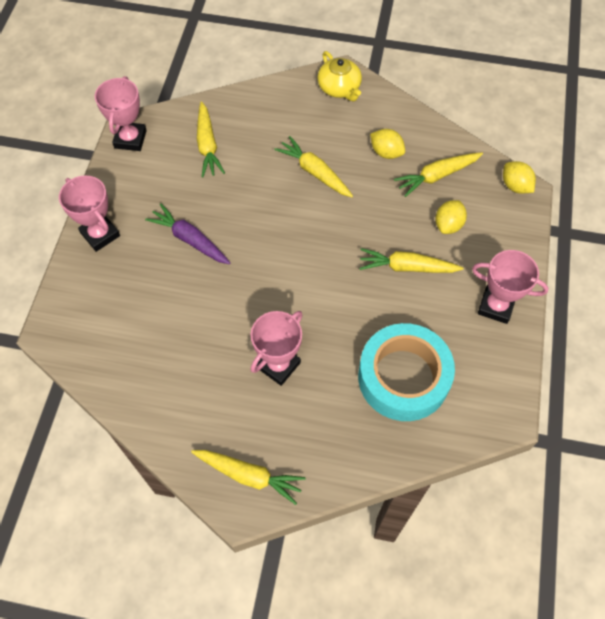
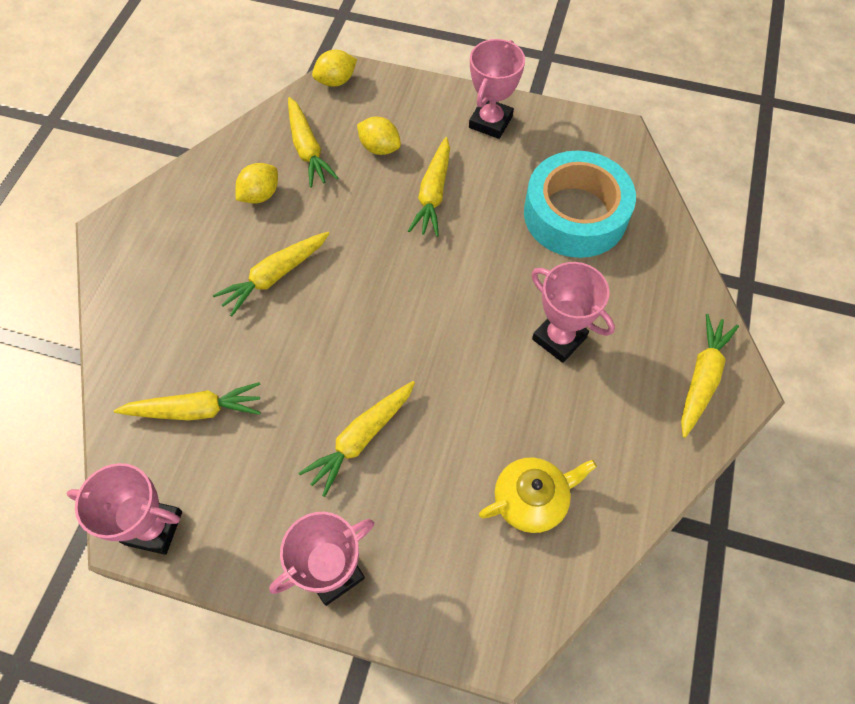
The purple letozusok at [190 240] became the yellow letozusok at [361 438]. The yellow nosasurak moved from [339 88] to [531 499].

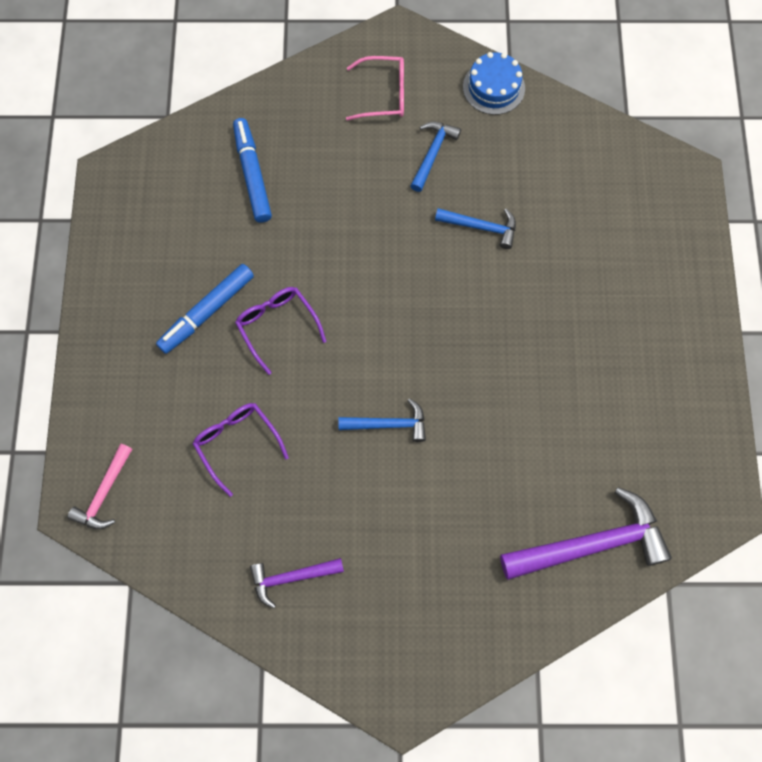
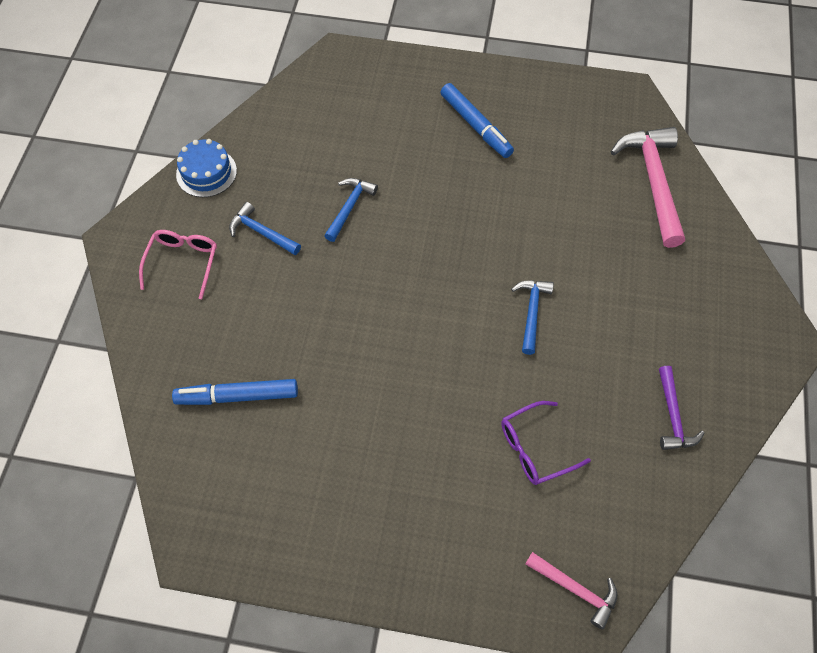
The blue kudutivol moved from [207 312] to [475 126]. The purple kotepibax at [277 326] disappeared. The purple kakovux at [591 544] became the pink kakovux at [653 182].

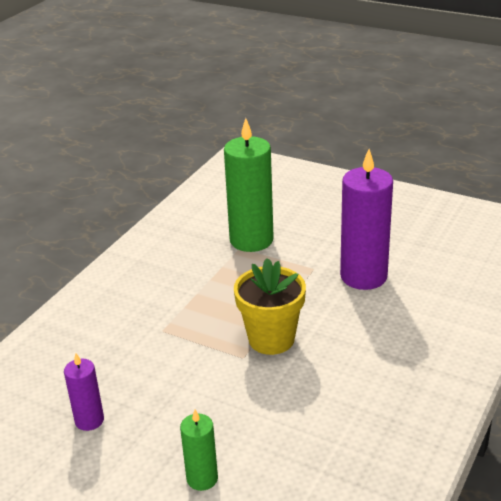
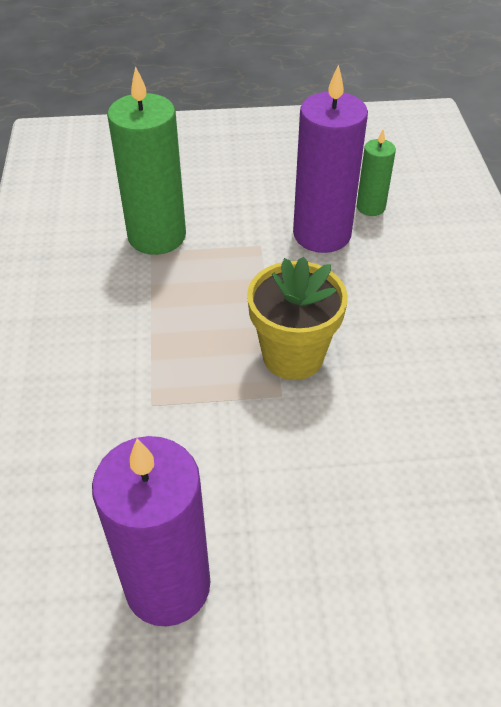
The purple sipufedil at [89 420] changed to 1.93 times the size. The green sipufedil moved from [202 478] to [370 207].

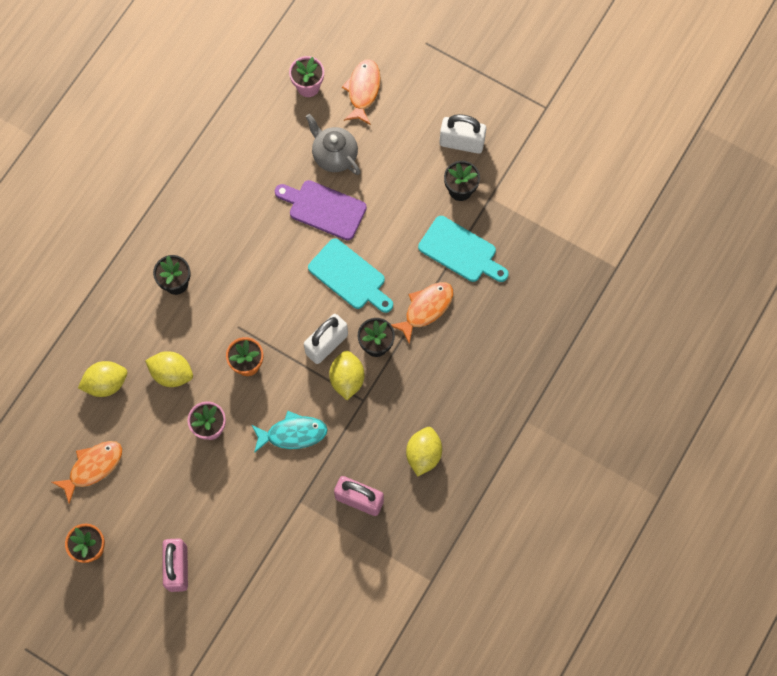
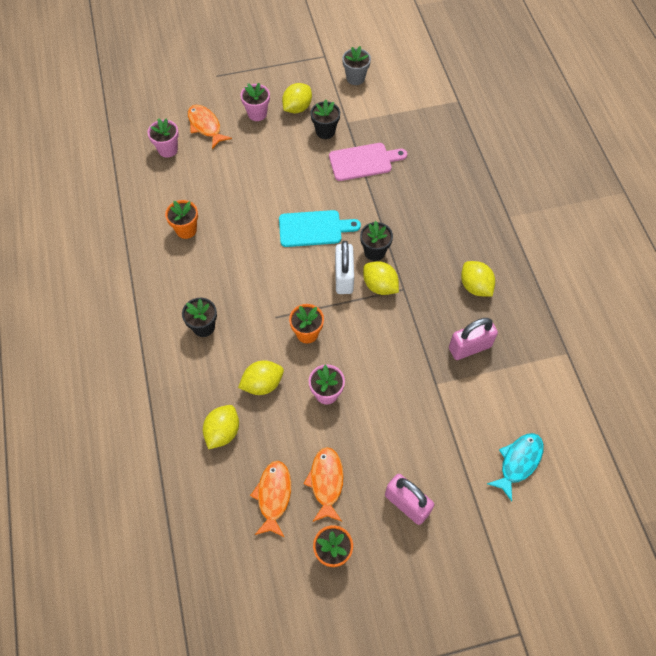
The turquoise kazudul moved from [293 434] to [518 462]. The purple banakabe at [324 209] disappeared. The grey nosasurak at [334 155] disappeared. The orange kazudul moved from [426 309] to [326 482]. The turquoise banakabe at [460 251] became the pink banakabe at [363 161]. The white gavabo at [461 143] was replaced by the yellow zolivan at [297 108]. The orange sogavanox at [186 230] appeared. The pink sogavanox at [257 114] appeared. The grey sogavanox at [355 78] appeared.

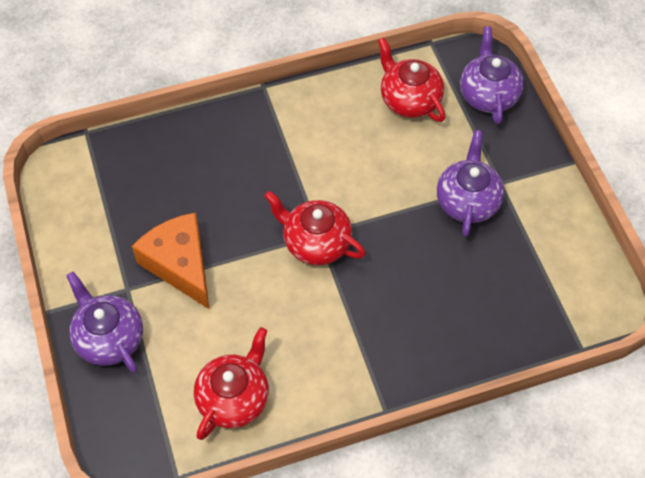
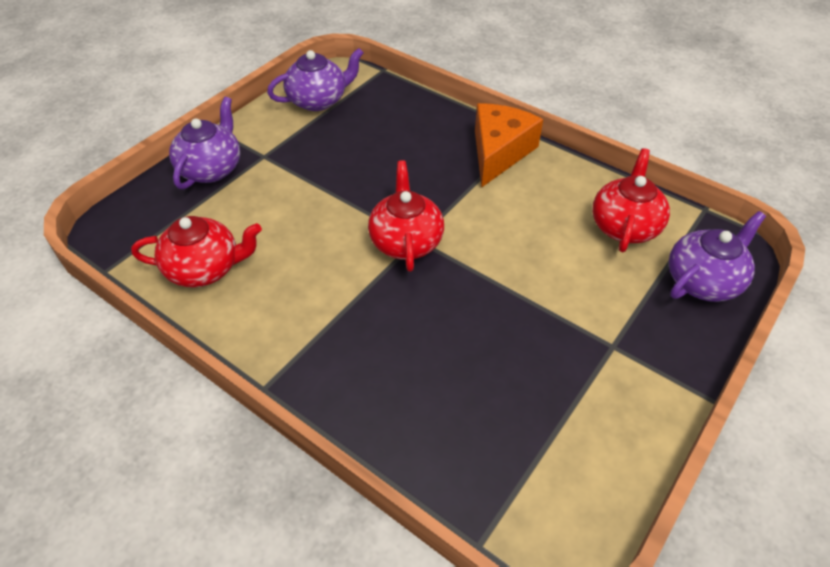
The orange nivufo moved from [180 264] to [499 152]. The purple nosasurak moved from [467 201] to [318 100].

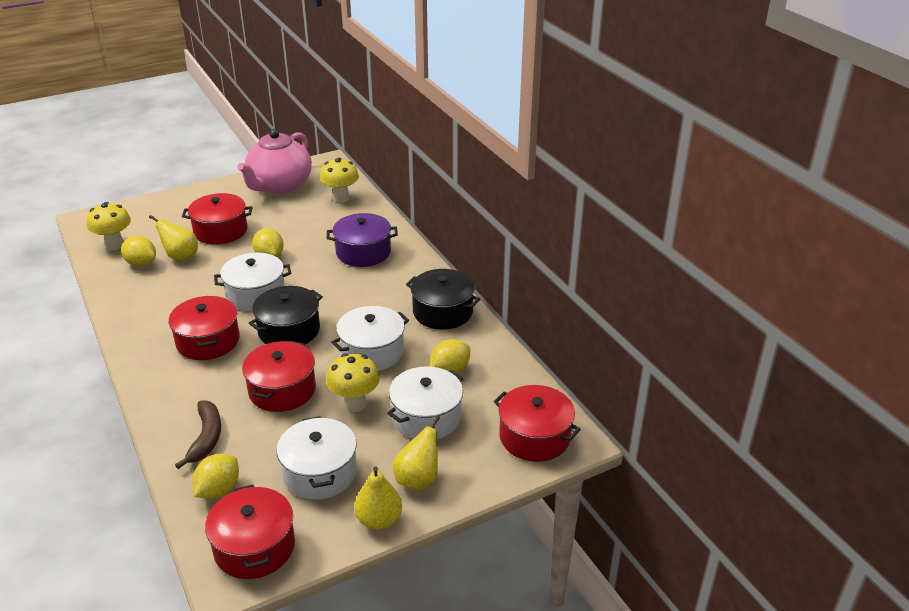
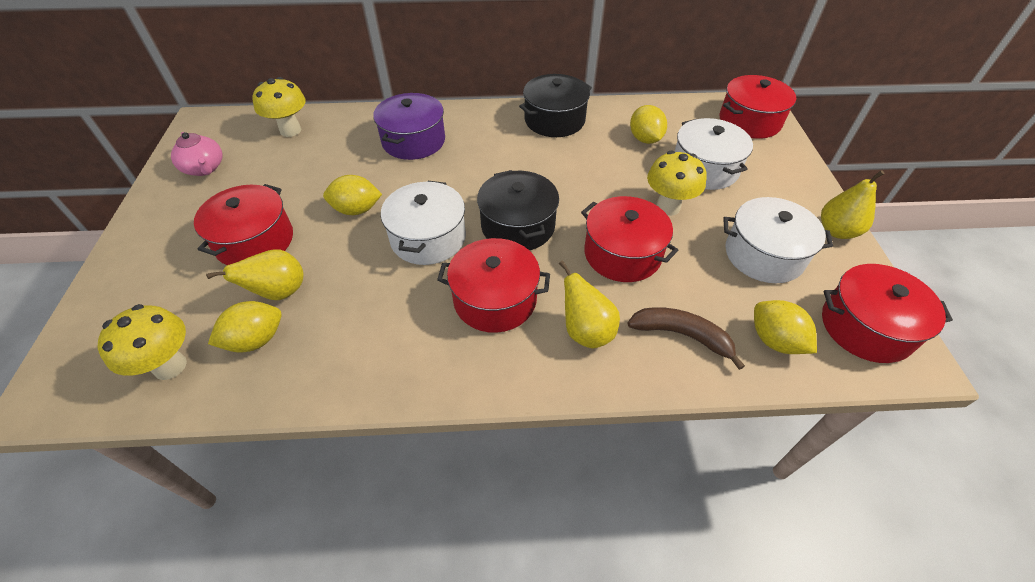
The pink nosasurak at [279 185] changed to 0.50 times the size. The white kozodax at [372 352] disappeared. The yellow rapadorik moved from [418 479] to [586 331].

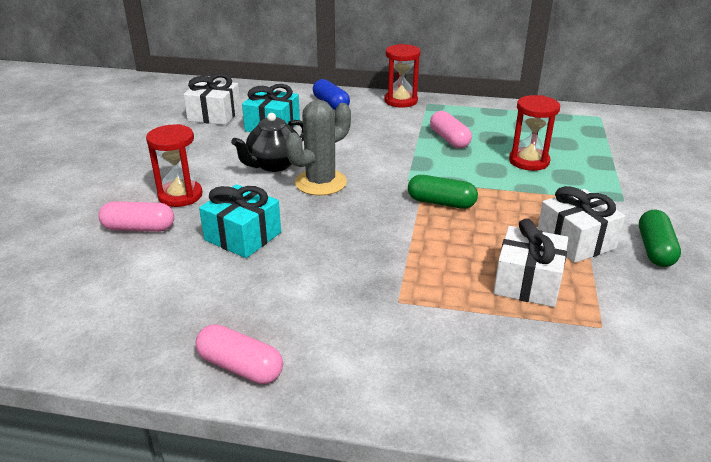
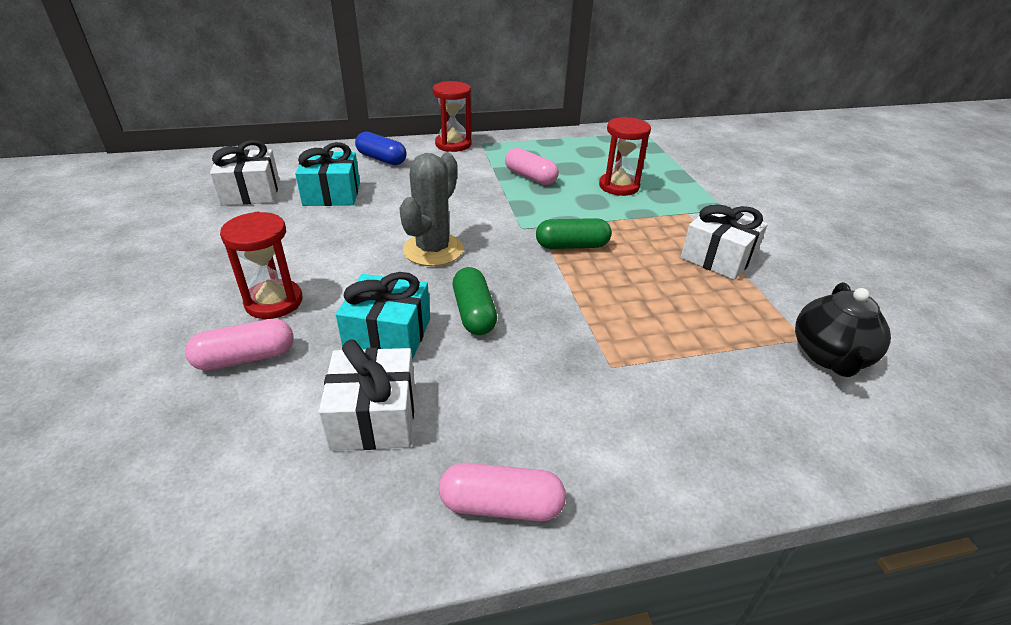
The black nosasurak moved from [273 165] to [829 356]. The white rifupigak moved from [527 282] to [374 417]. The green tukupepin moved from [655 249] to [474 313].

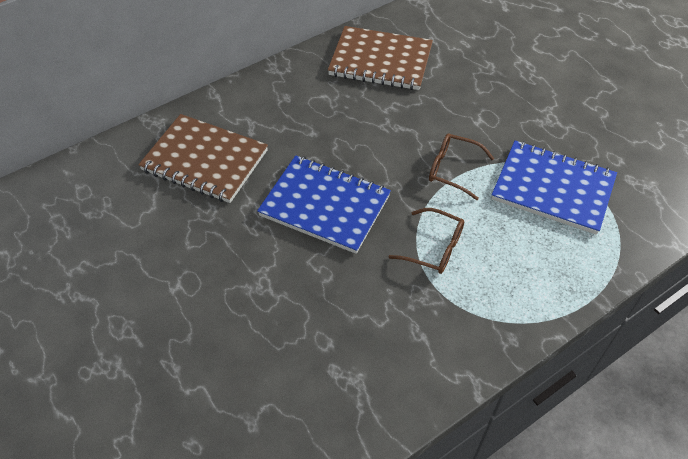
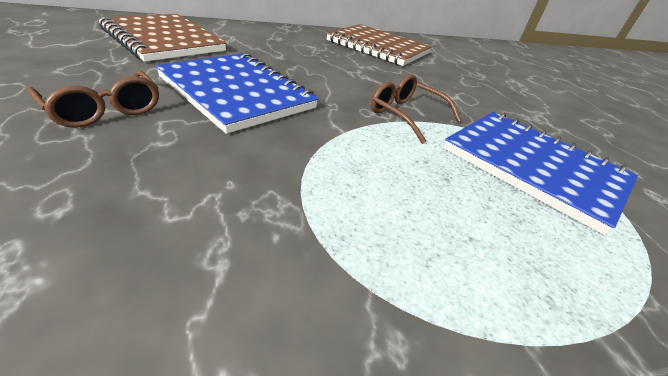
The brown kotepibax moved from [433 248] to [104 109].

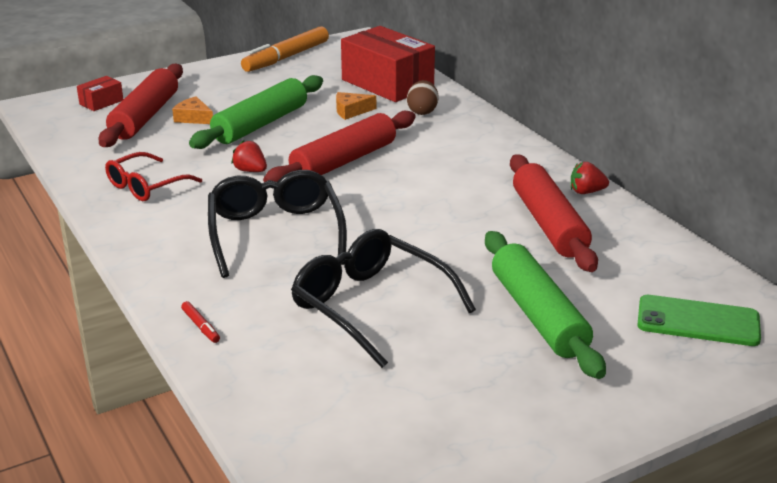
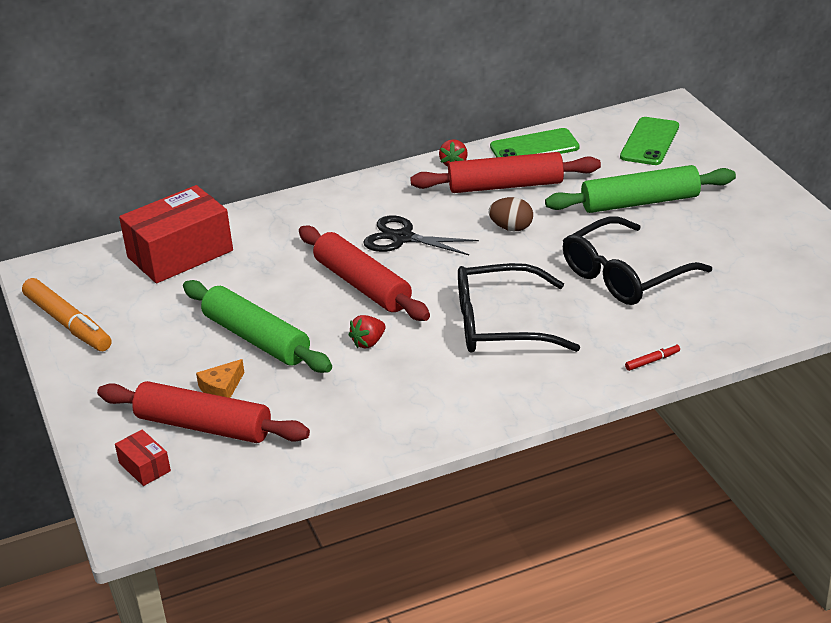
The red kotepibax at [147 186] disappeared. The orange nivufo at [351 111] disappeared. The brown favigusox moved from [422 111] to [511 228]. The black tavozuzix at [402 238] appeared. The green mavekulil at [534 147] appeared.

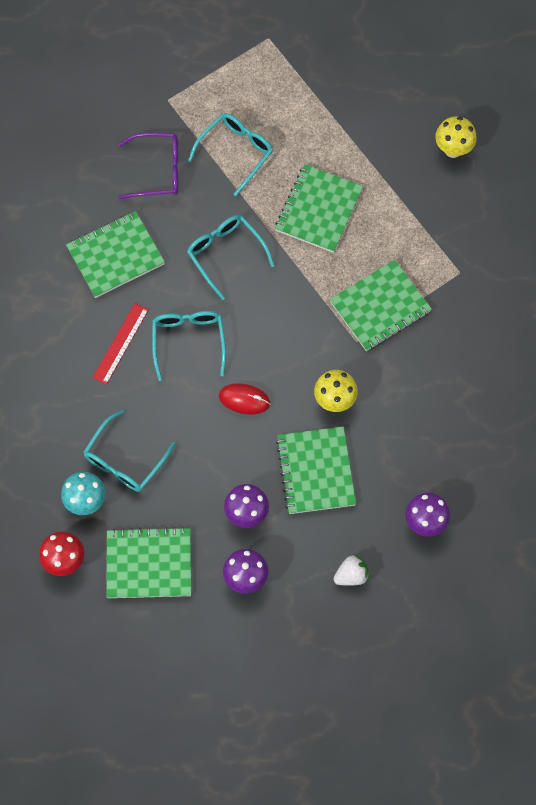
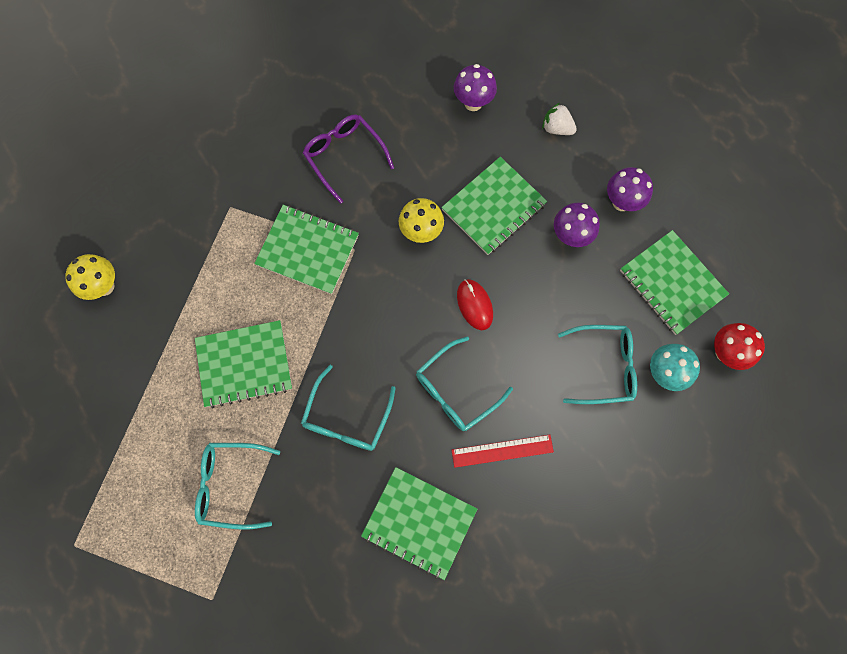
The purple kotepibax moved from [158 171] to [344 156].

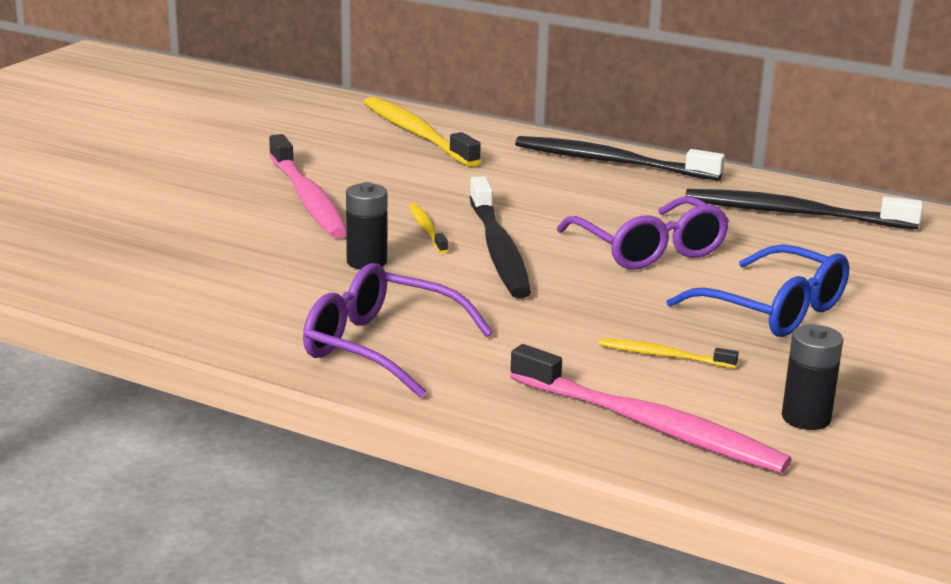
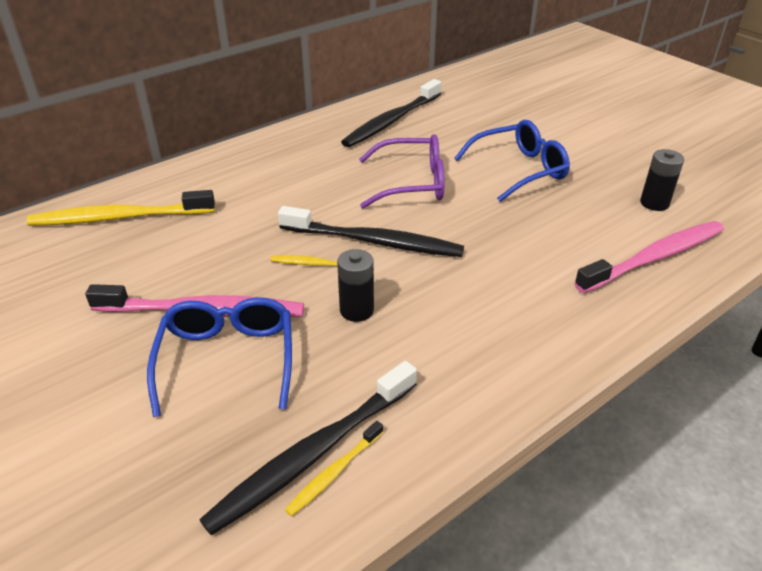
The purple kotepibax at [380 346] disappeared. The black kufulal moved from [611 162] to [312 454]. The yellow kufulal moved from [663 355] to [334 473]. The blue kotepibax at [227 359] appeared.

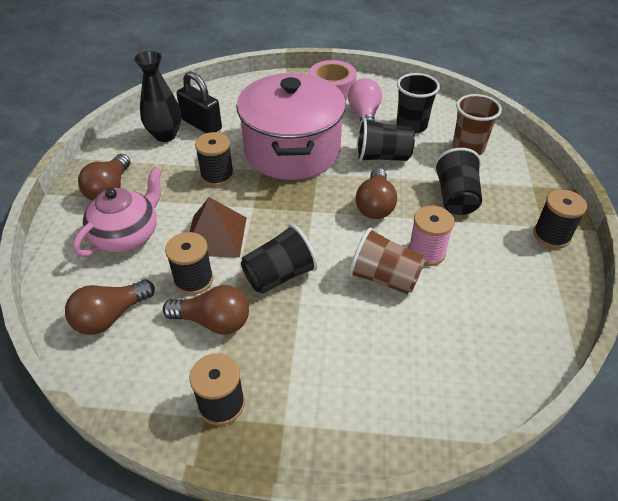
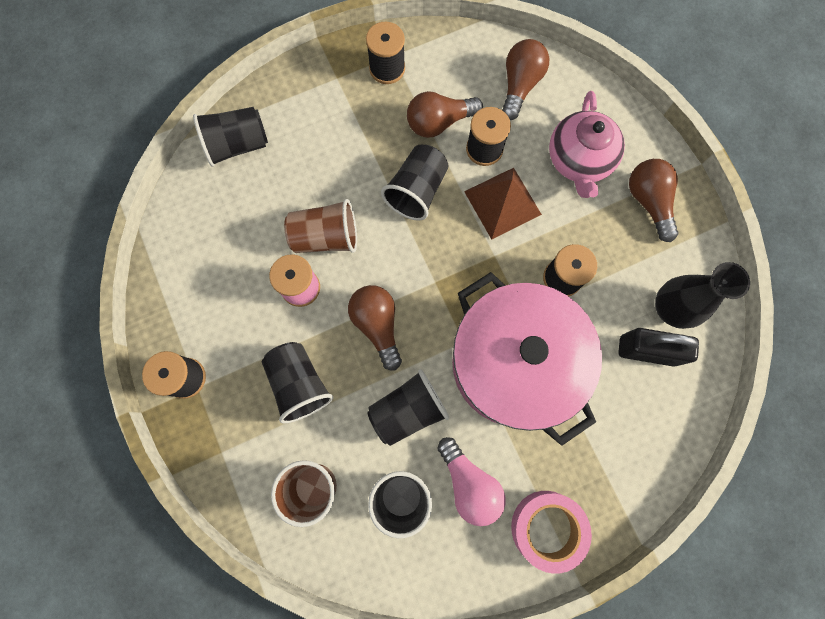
The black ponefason at [237 145] appeared.

